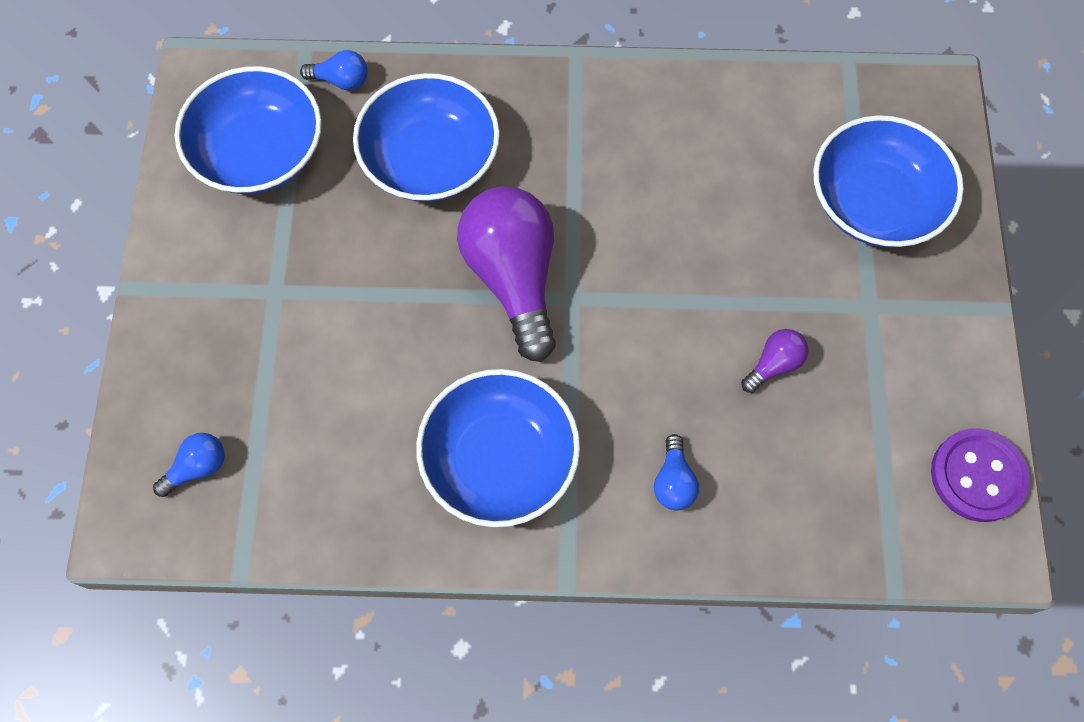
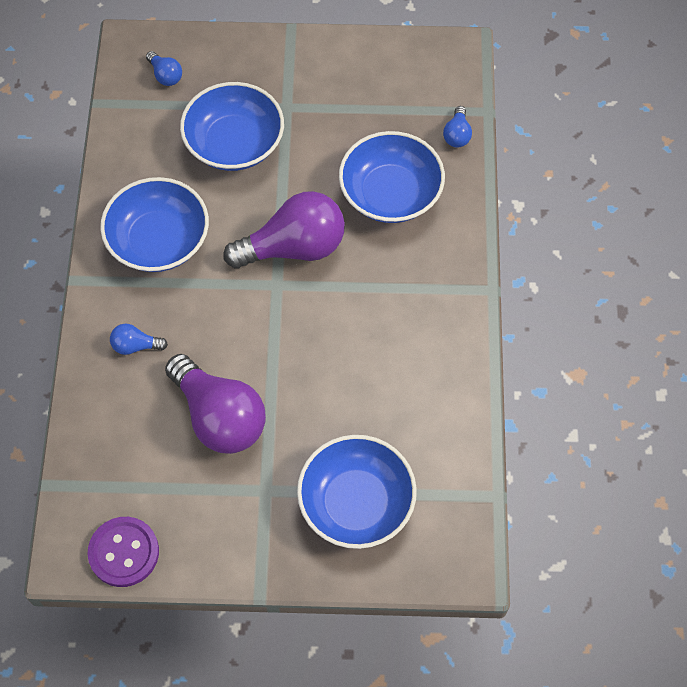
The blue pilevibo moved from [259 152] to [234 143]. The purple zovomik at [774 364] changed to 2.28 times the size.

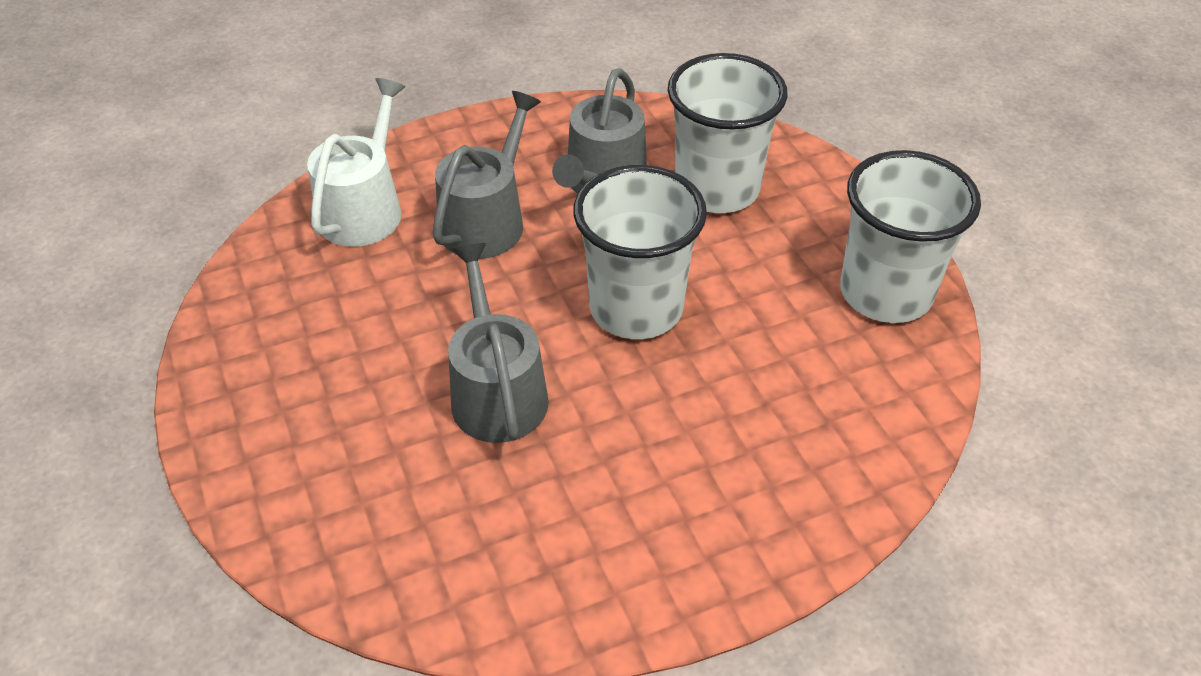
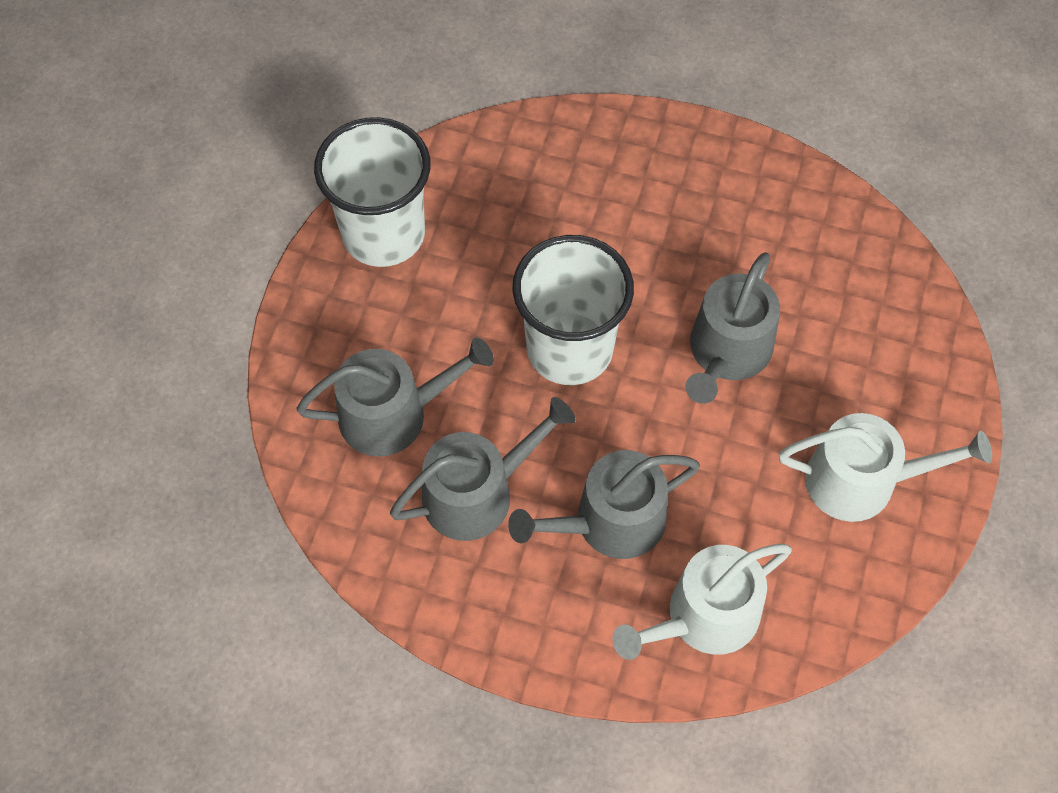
The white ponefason at [717 189] was replaced by the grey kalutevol at [394 414]. The white kalutevol at [862 481] appeared.

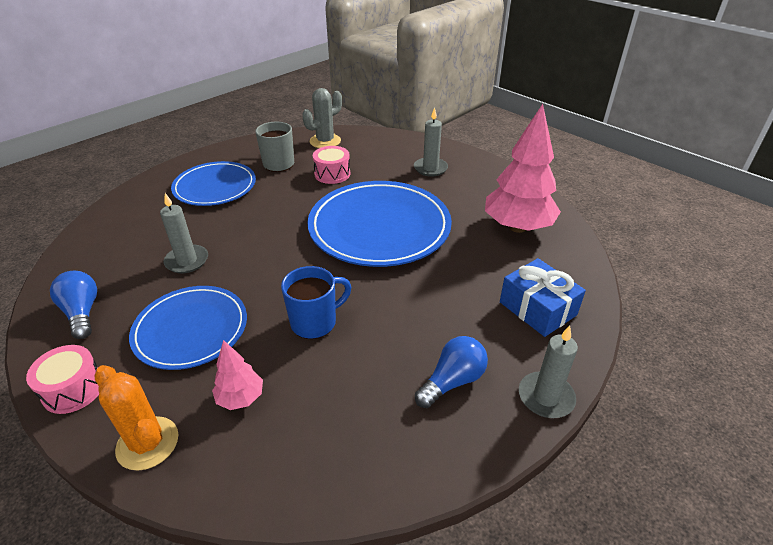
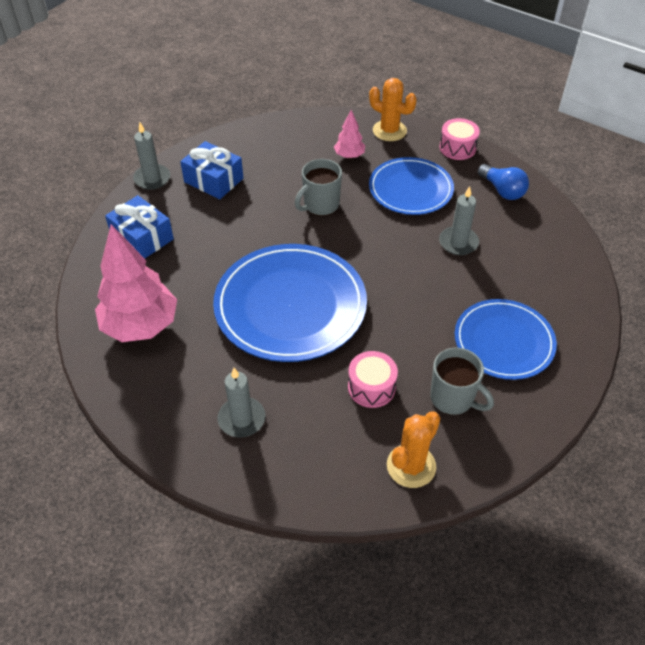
The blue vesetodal at [315 322] became the grey vesetodal at [320 205]. The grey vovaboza at [325 141] became the orange vovaboza at [411 466]. The blue zovomik at [452 381] was replaced by the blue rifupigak at [213 180].

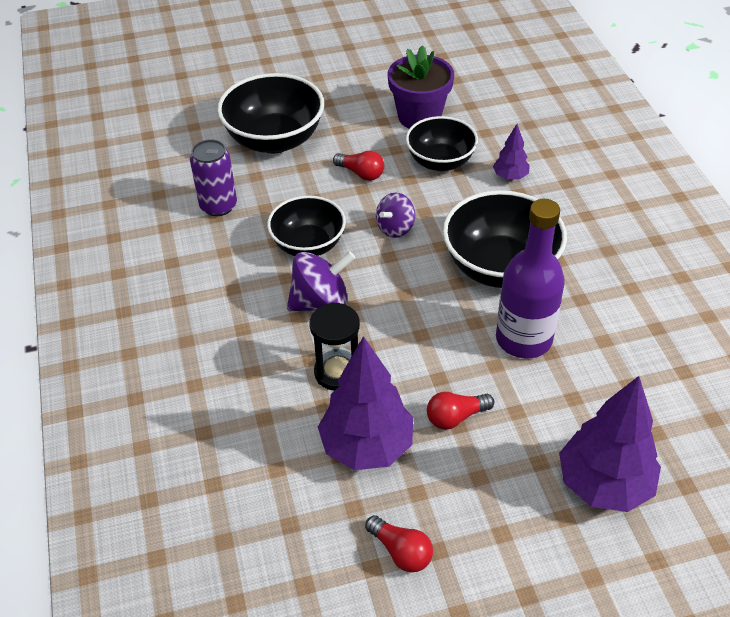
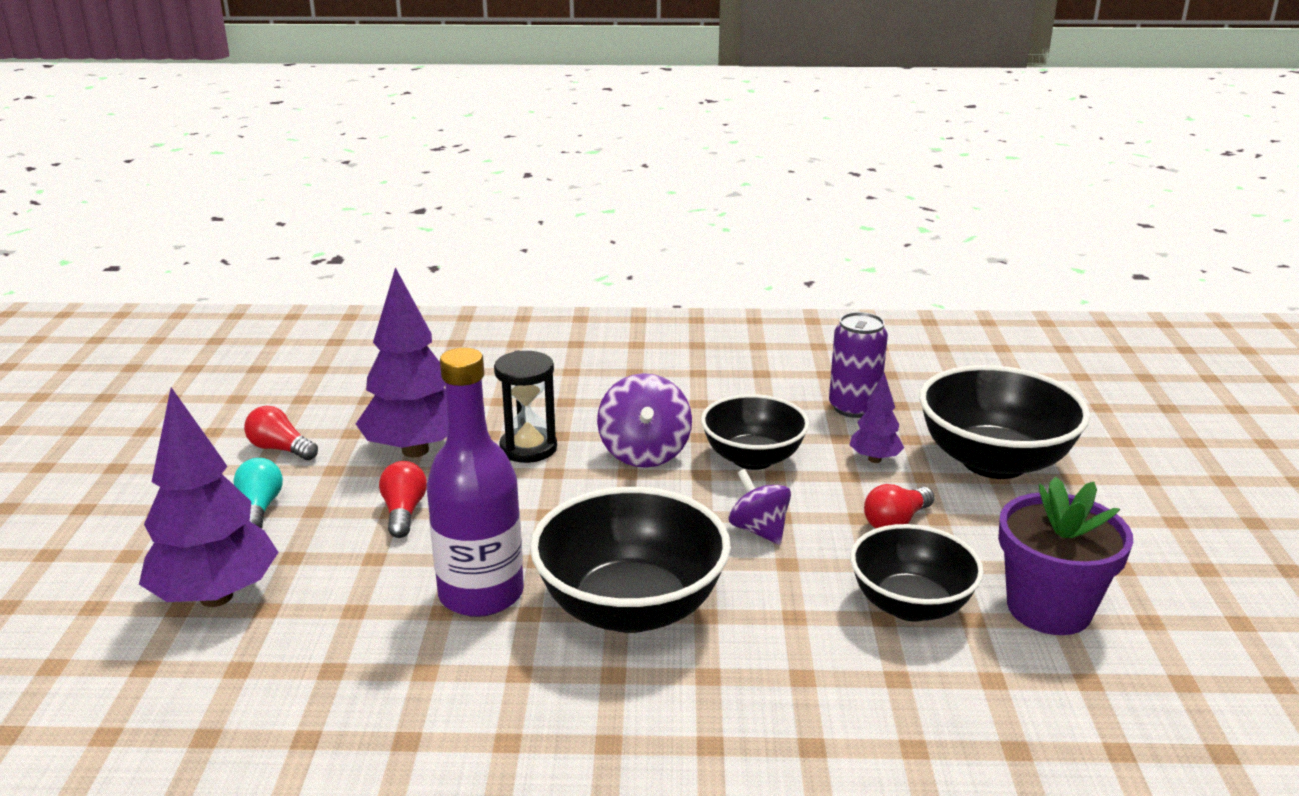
The red zovomik at [401 551] turned 60 degrees clockwise. The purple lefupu moved from [510 177] to [874 459]. The turquoise zovomik at [259 508] appeared.

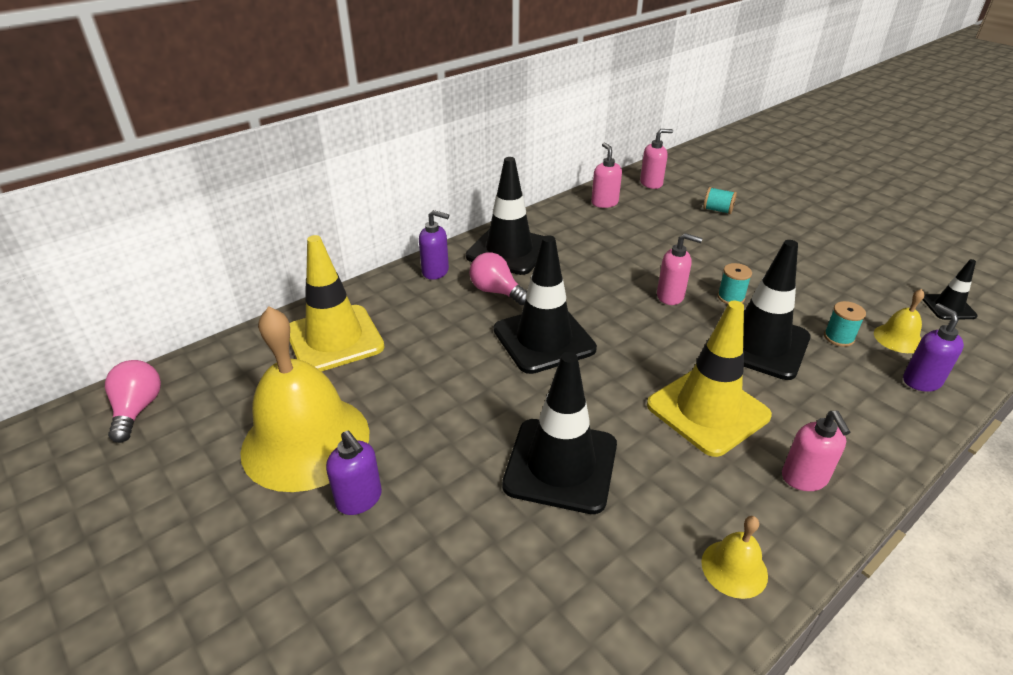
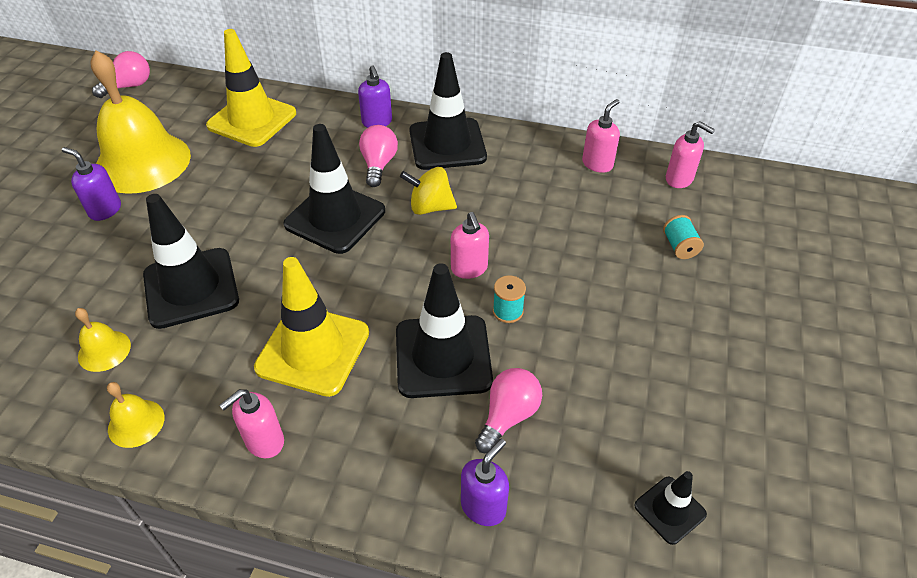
The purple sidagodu at [359 499] turned 105 degrees clockwise. The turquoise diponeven at [838 337] was replaced by the pink zovomik at [508 416]. The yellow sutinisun moved from [898 338] to [104 350]. The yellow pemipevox at [430 207] appeared.

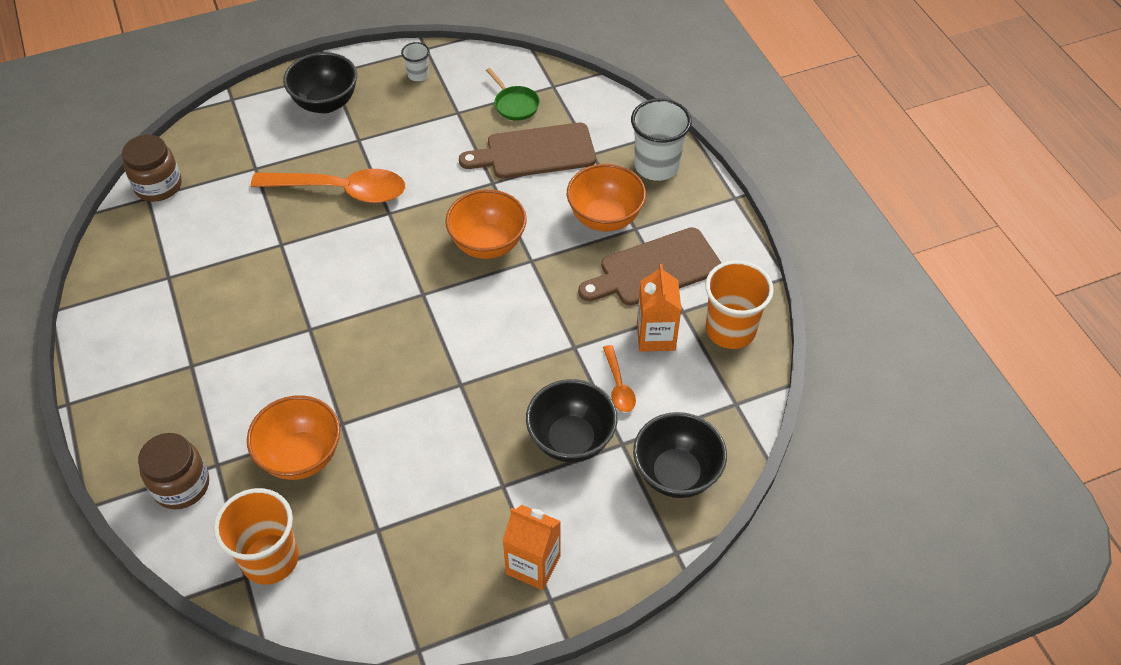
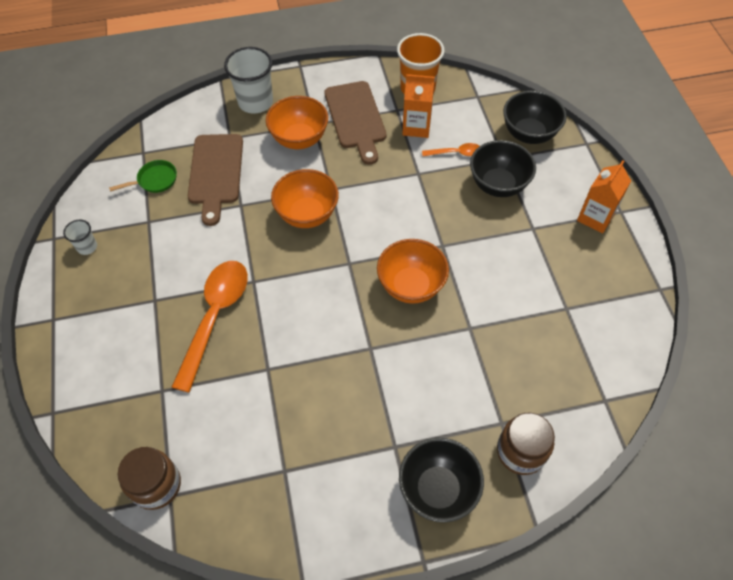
The orange ponefason at [270 559] disappeared. The orange pilevibo moved from [301 456] to [411 286]. The black pilevibo moved from [326 103] to [438 489].

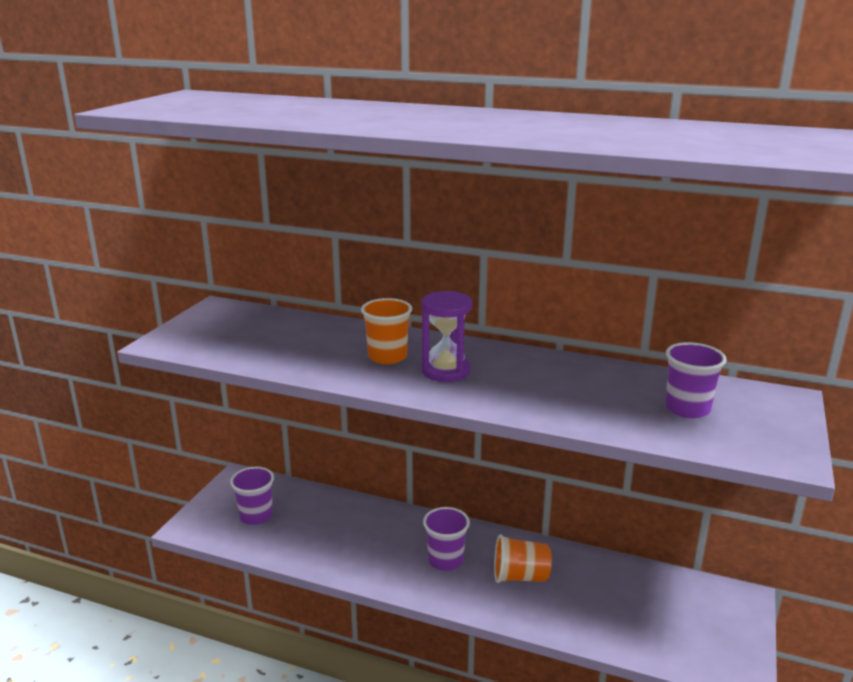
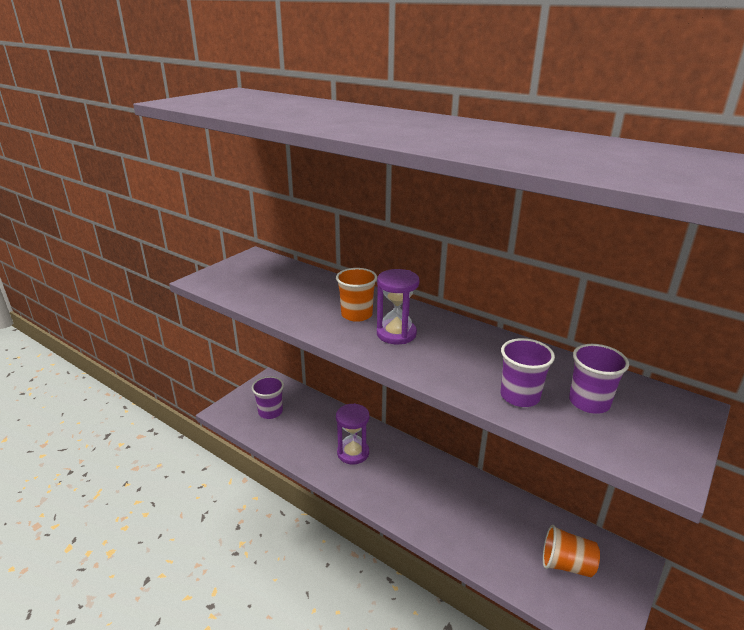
The purple ponefason moved from [445 560] to [520 396]. The orange ponefason moved from [520 576] to [566 564]. The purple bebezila at [353 453] appeared.

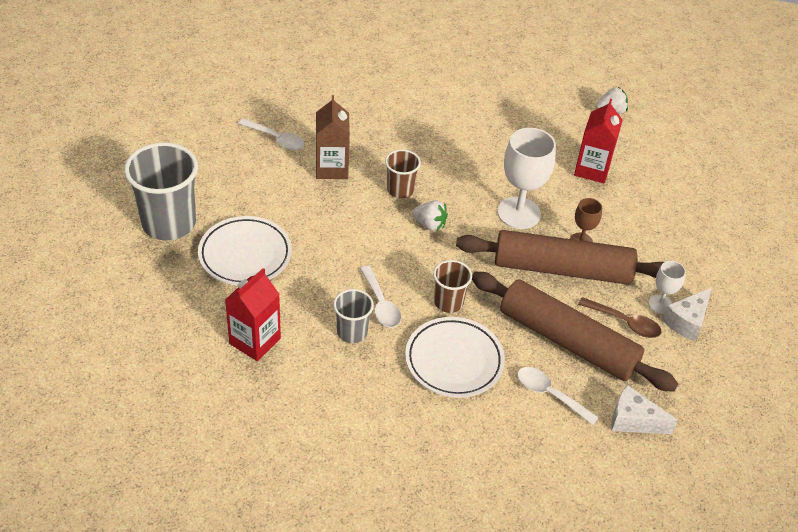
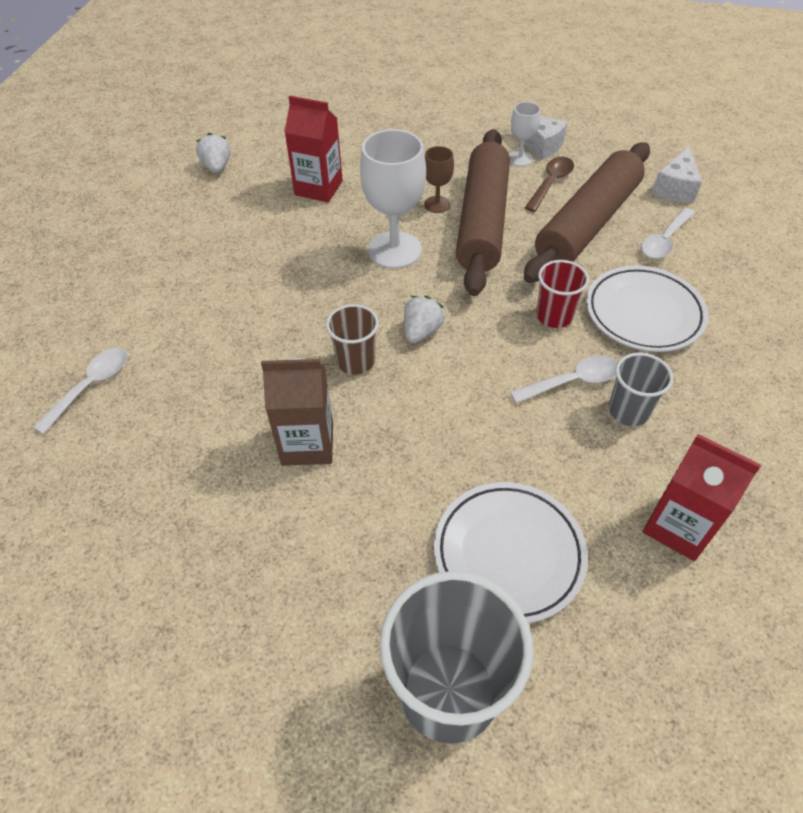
The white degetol moved from [276 139] to [91 386]. The brown ponefason at [448 302] became the red ponefason at [554 316].

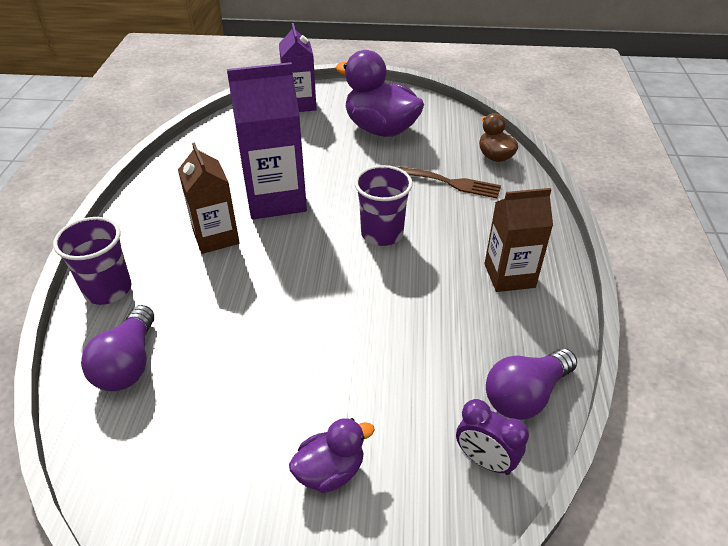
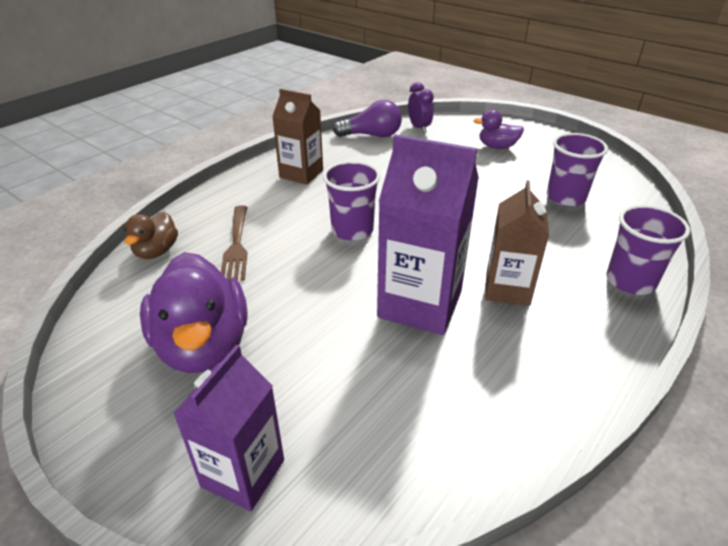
The purple zovomik at [128 363] disappeared. The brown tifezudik at [450 183] turned 150 degrees counterclockwise. The purple ponefason at [565 198] appeared.

